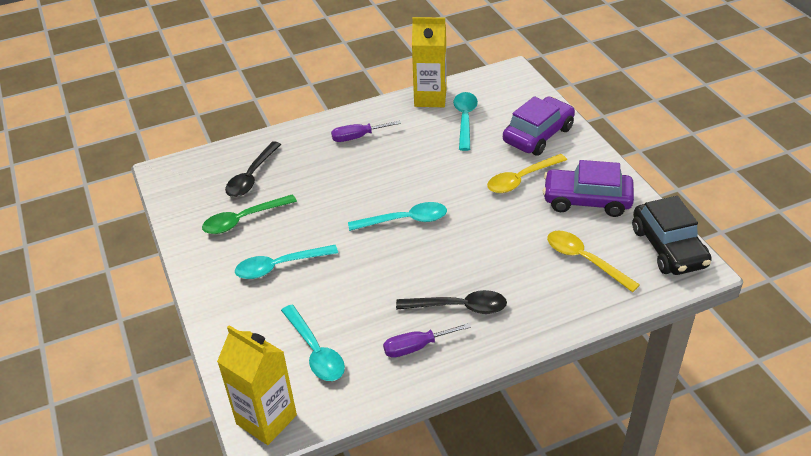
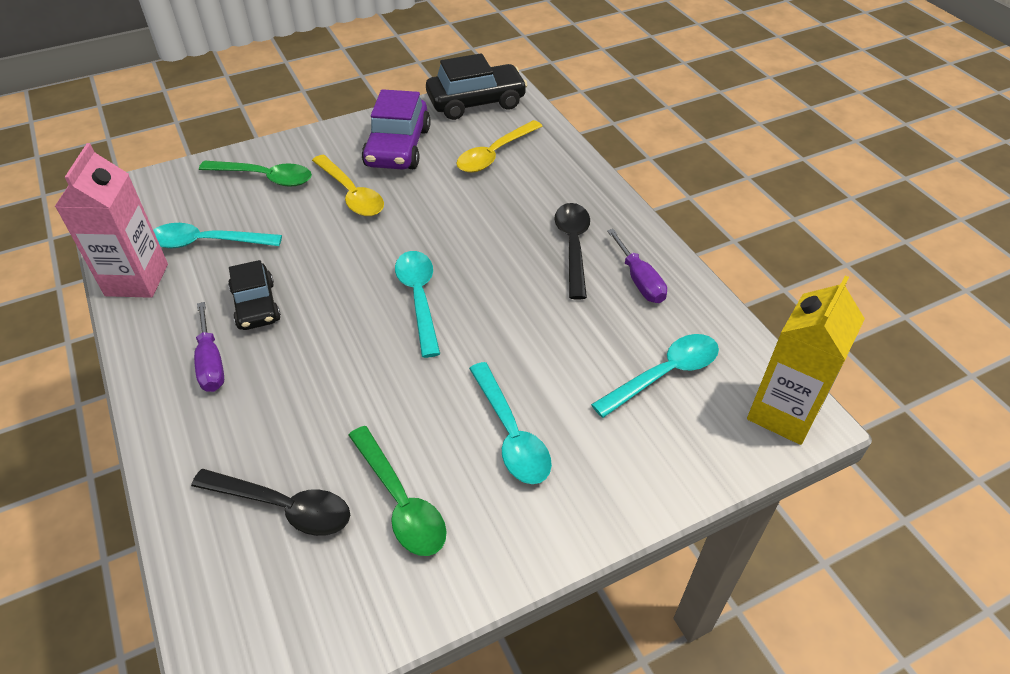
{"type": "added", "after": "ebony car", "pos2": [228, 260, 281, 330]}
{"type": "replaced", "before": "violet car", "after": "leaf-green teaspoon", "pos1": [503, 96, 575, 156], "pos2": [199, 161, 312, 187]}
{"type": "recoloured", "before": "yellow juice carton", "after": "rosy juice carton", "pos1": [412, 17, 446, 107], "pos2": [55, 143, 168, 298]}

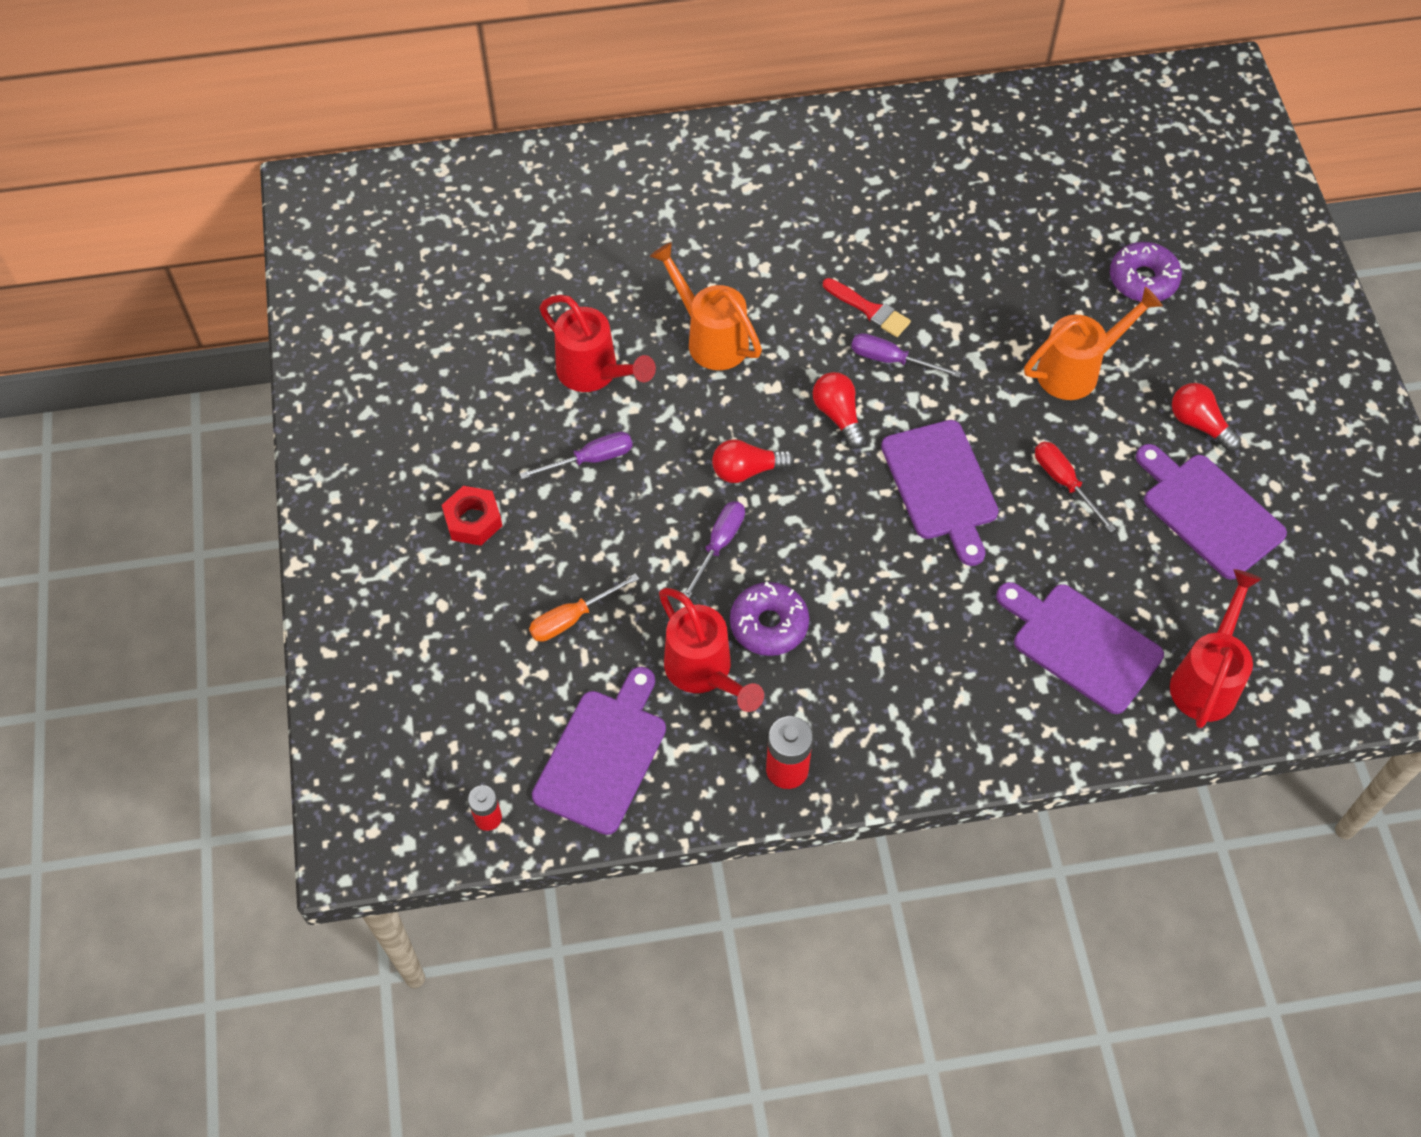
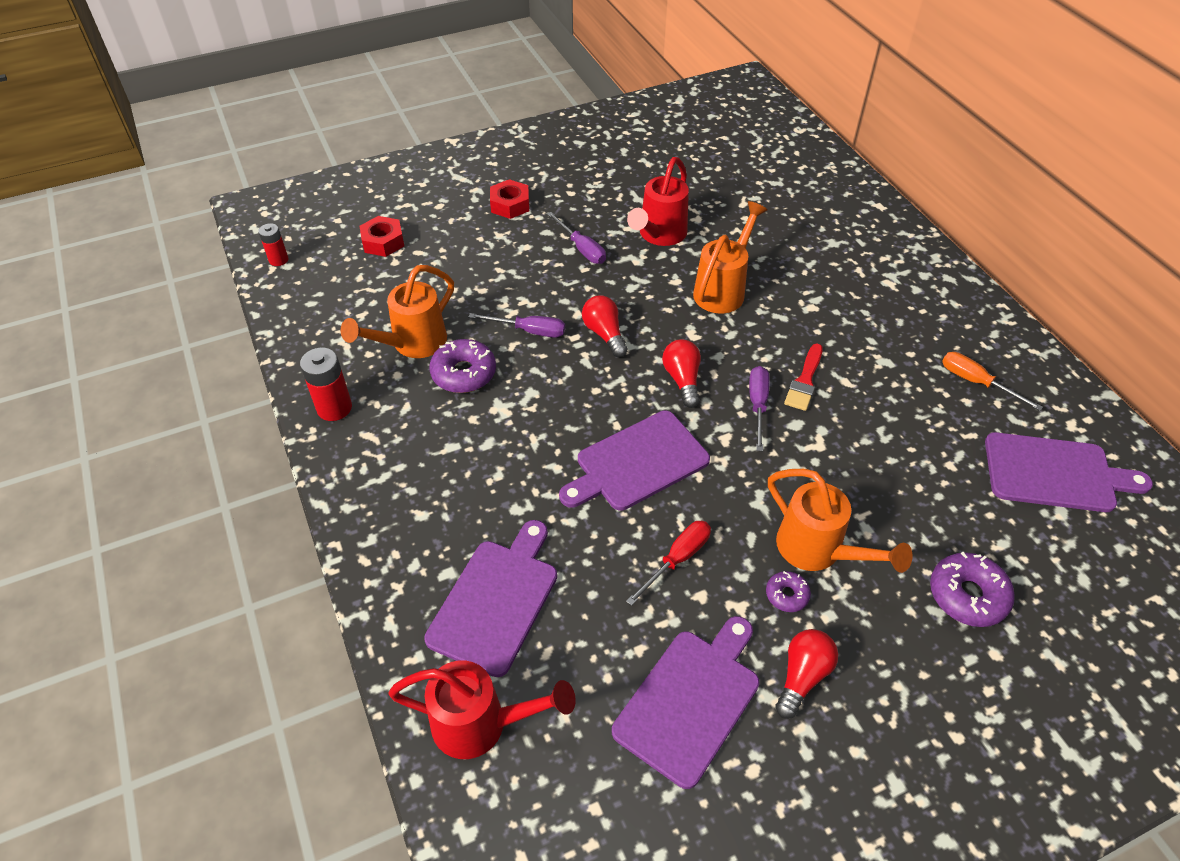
{"type": "added", "after": "crimson nut", "pos2": [359, 216, 404, 257]}
{"type": "added", "after": "violet doughnut", "pos2": [766, 571, 811, 612]}
{"type": "moved", "before": "bright orange hand screwdriver", "pos1": [529, 573, 639, 642], "pos2": [942, 352, 1043, 411]}
{"type": "moved", "before": "violet chopping board", "pos1": [532, 667, 666, 835], "pos2": [985, 432, 1153, 512]}
{"type": "recoloured", "before": "crimson watering can", "after": "bright orange watering can", "pos1": [659, 588, 764, 712], "pos2": [341, 265, 454, 358]}
{"type": "turned", "before": "crimson light bulb", "pos1": [812, 372, 865, 448], "pos2": [662, 339, 701, 408], "turn": -60}

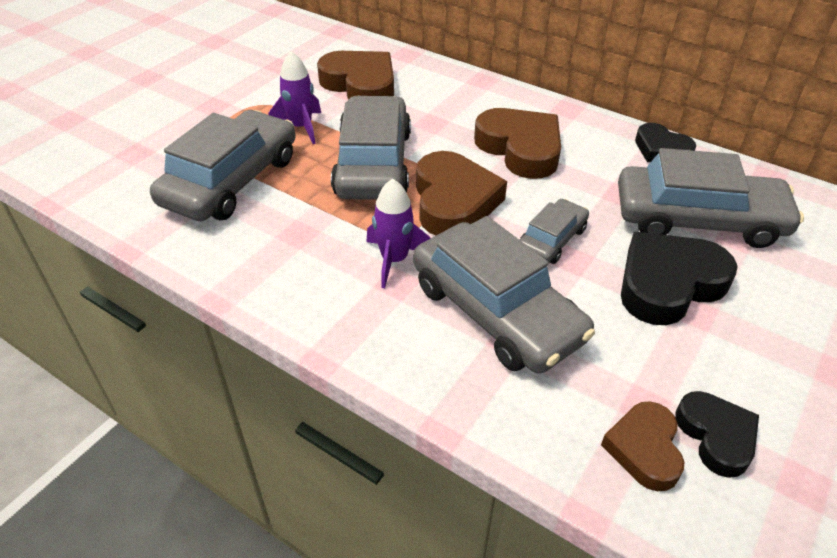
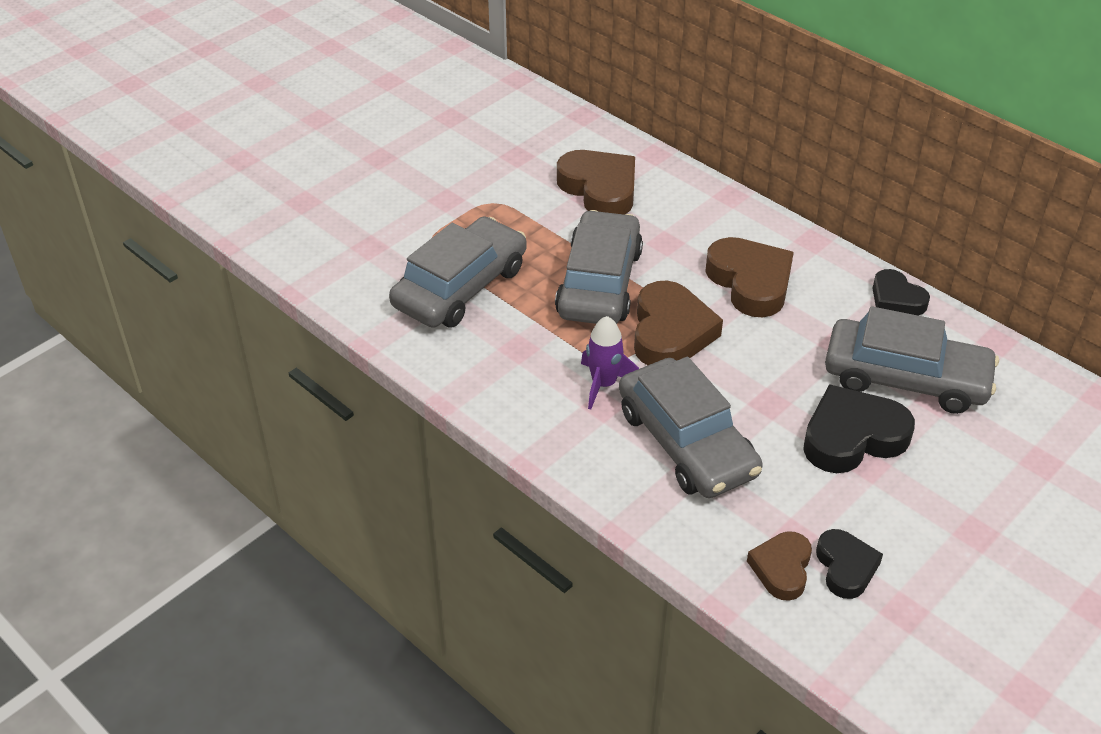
{"type": "removed", "before": "violet toy rocket", "pos1": [268, 51, 321, 144]}
{"type": "removed", "before": "ash-grey car", "pos1": [520, 199, 589, 264]}

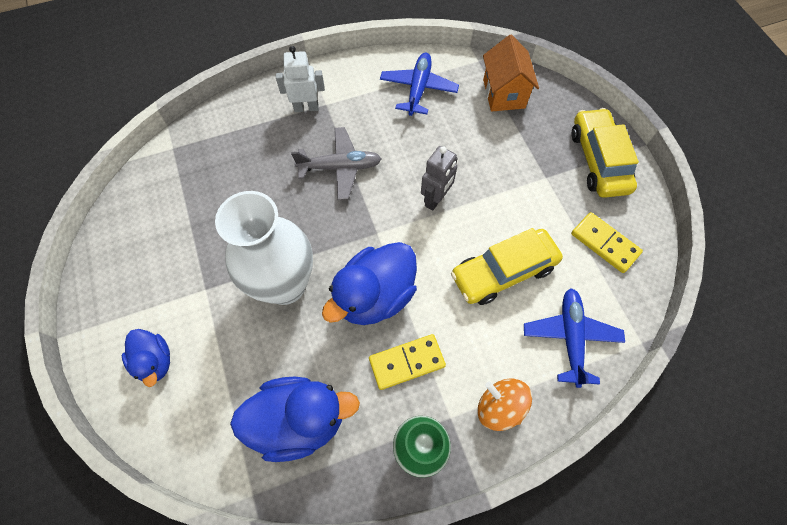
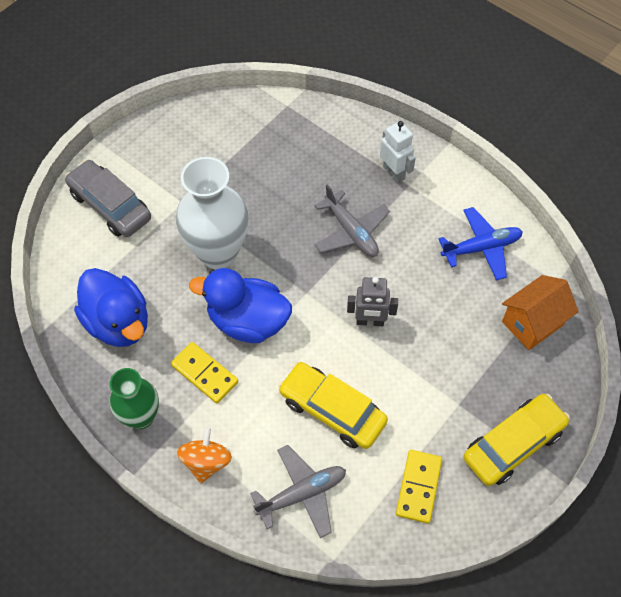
{"type": "replaced", "before": "cobalt duck", "after": "ash-grey car", "pos1": [122, 329, 170, 387], "pos2": [65, 160, 151, 237]}
{"type": "recoloured", "before": "cobalt toy plane", "after": "ash-grey toy plane", "pos1": [524, 288, 625, 388], "pos2": [250, 445, 346, 538]}

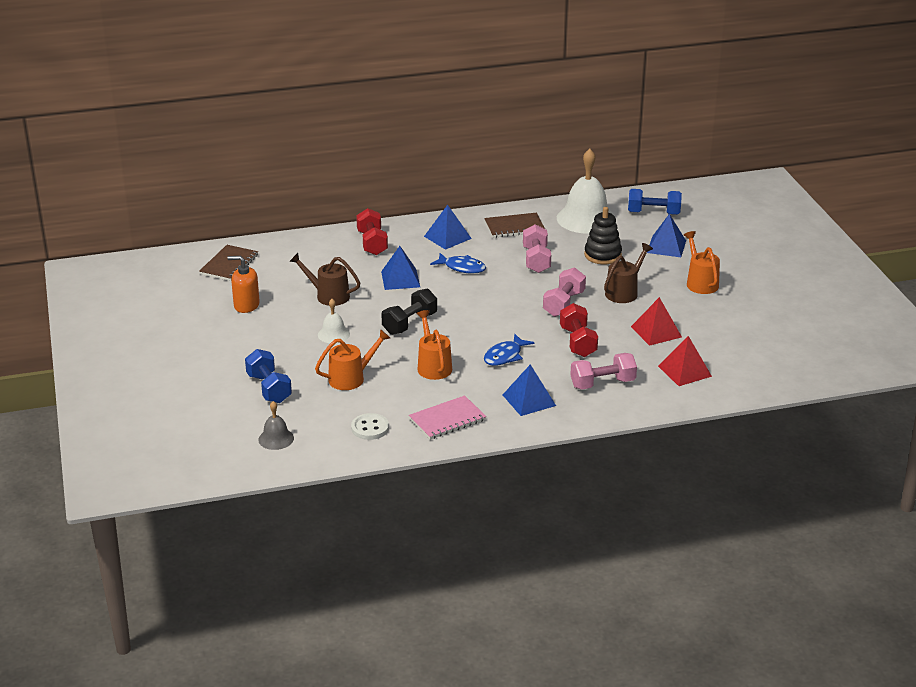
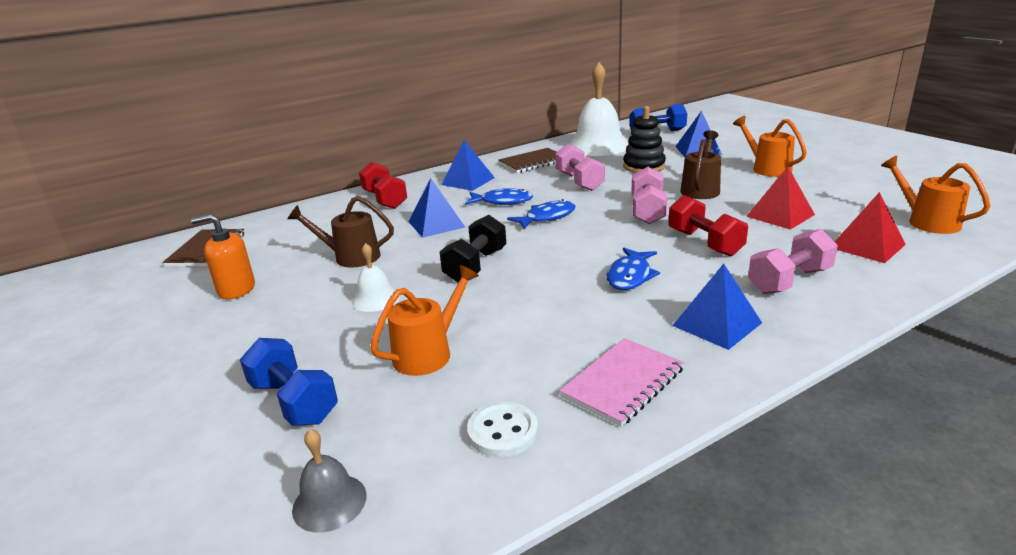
{"type": "added", "after": "cobalt toy fish", "pos2": [507, 199, 575, 229]}
{"type": "moved", "before": "bright orange watering can", "pos1": [417, 310, 452, 380], "pos2": [881, 156, 991, 234]}

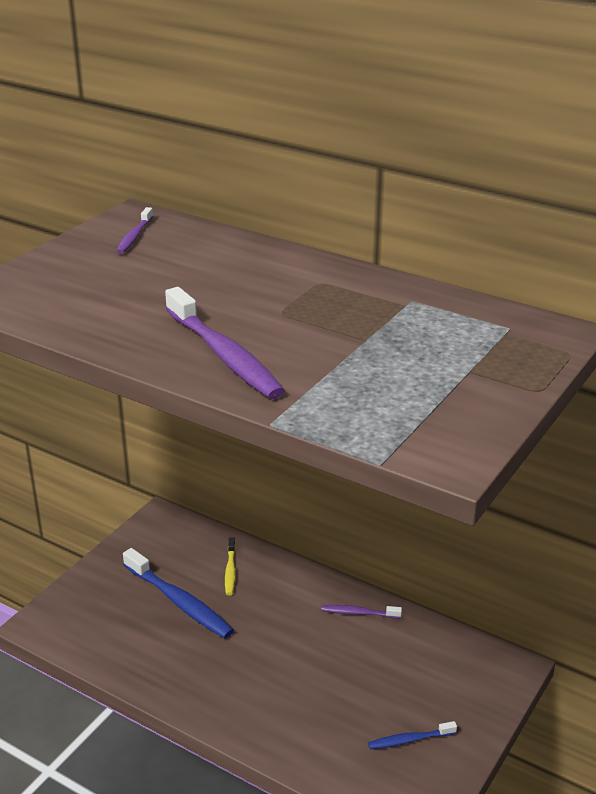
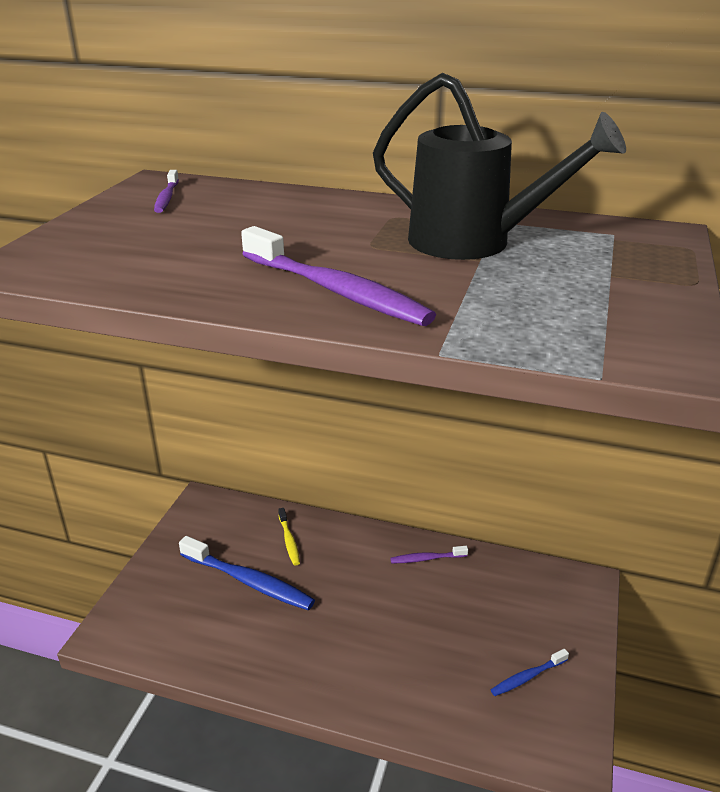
{"type": "added", "after": "ebony watering can", "pos2": [373, 73, 626, 260]}

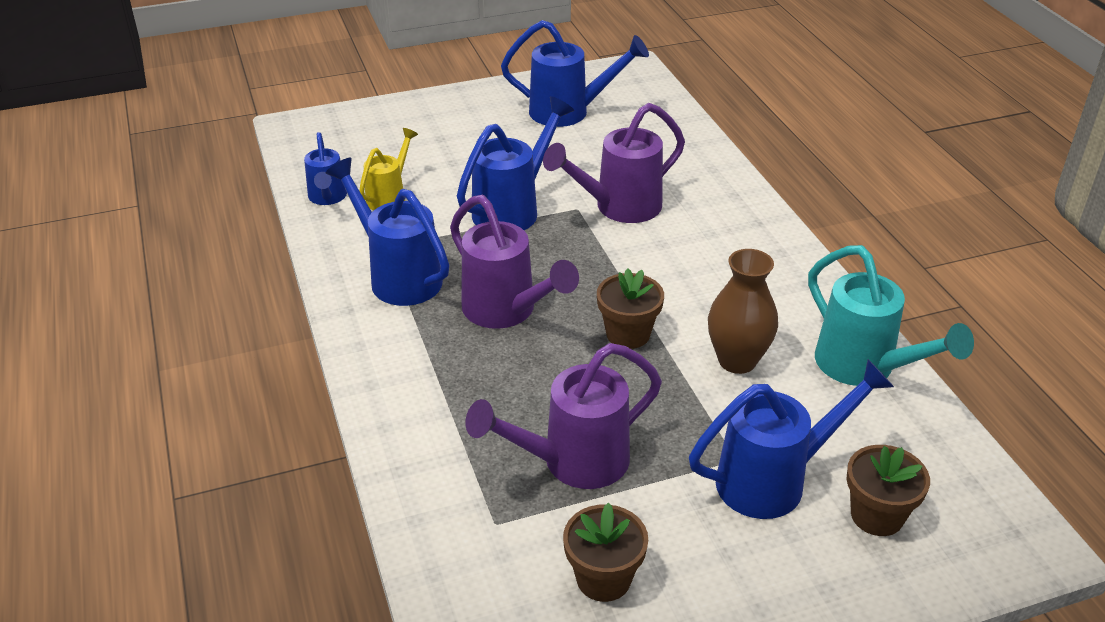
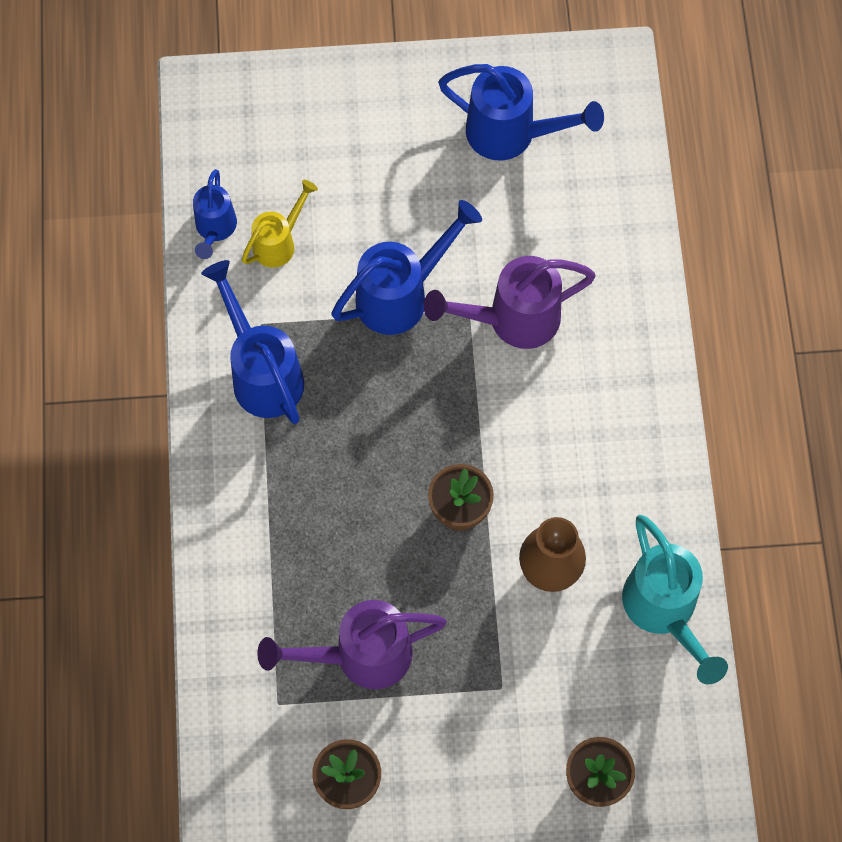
{"type": "removed", "before": "violet watering can", "pos1": [450, 195, 579, 329]}
{"type": "removed", "before": "cobalt watering can", "pos1": [689, 359, 894, 519]}

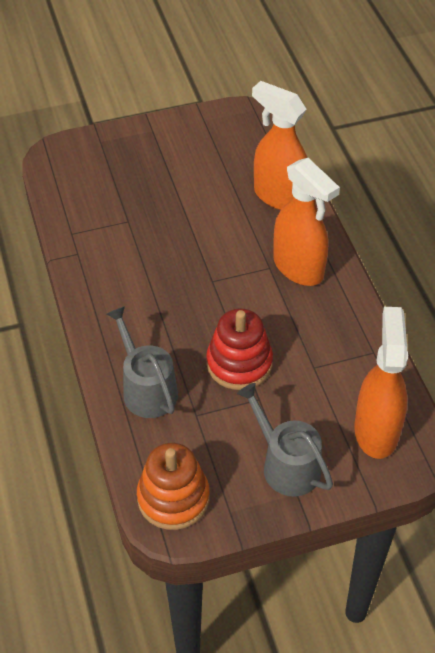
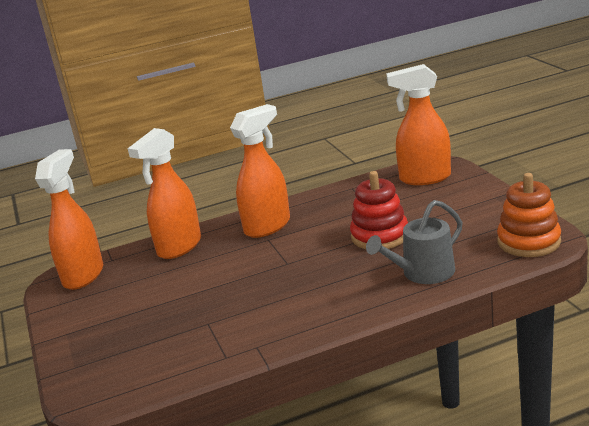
{"type": "removed", "before": "ash-grey watering can", "pos1": [237, 383, 333, 497]}
{"type": "added", "after": "bright orange spray bottle", "pos2": [35, 149, 103, 290]}

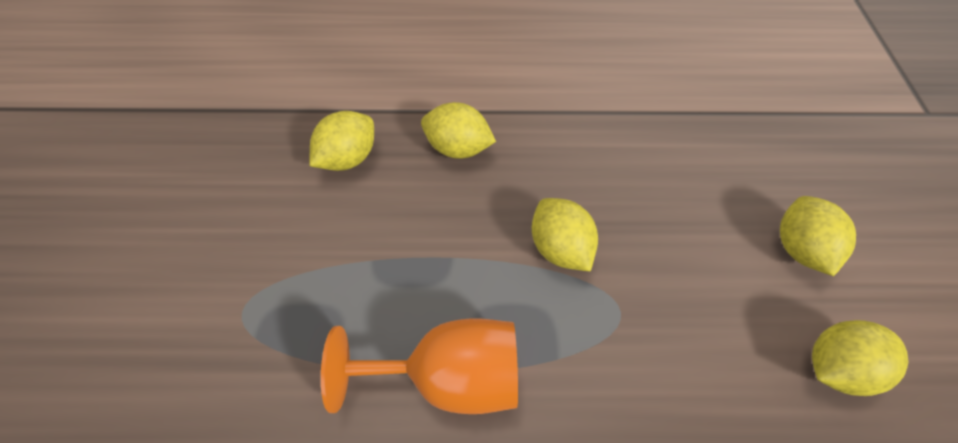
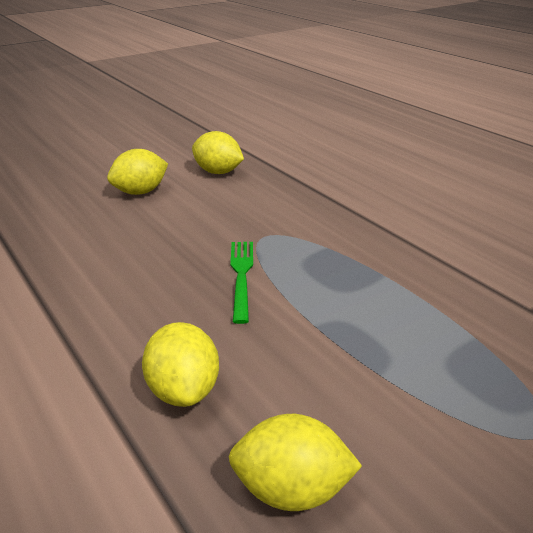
{"type": "removed", "before": "bright orange chalice", "pos1": [321, 318, 518, 414]}
{"type": "replaced", "before": "yellow citrus fruit", "after": "leaf-green table fork", "pos1": [532, 198, 598, 272], "pos2": [230, 242, 253, 324]}

